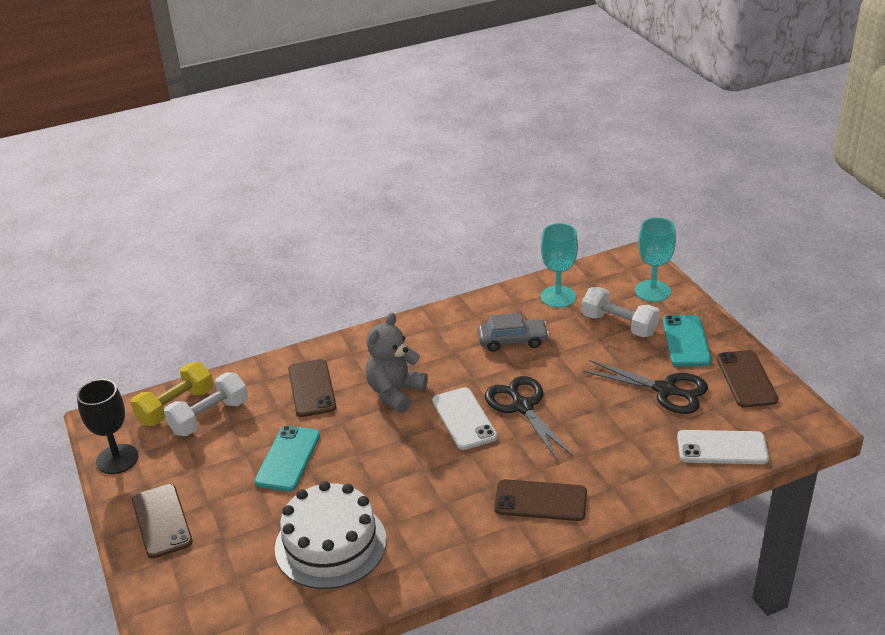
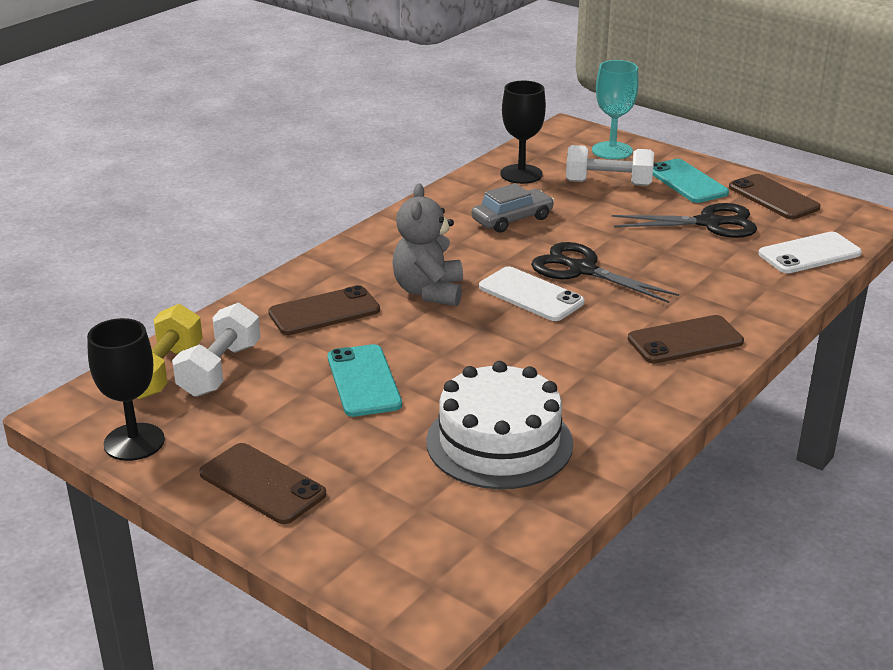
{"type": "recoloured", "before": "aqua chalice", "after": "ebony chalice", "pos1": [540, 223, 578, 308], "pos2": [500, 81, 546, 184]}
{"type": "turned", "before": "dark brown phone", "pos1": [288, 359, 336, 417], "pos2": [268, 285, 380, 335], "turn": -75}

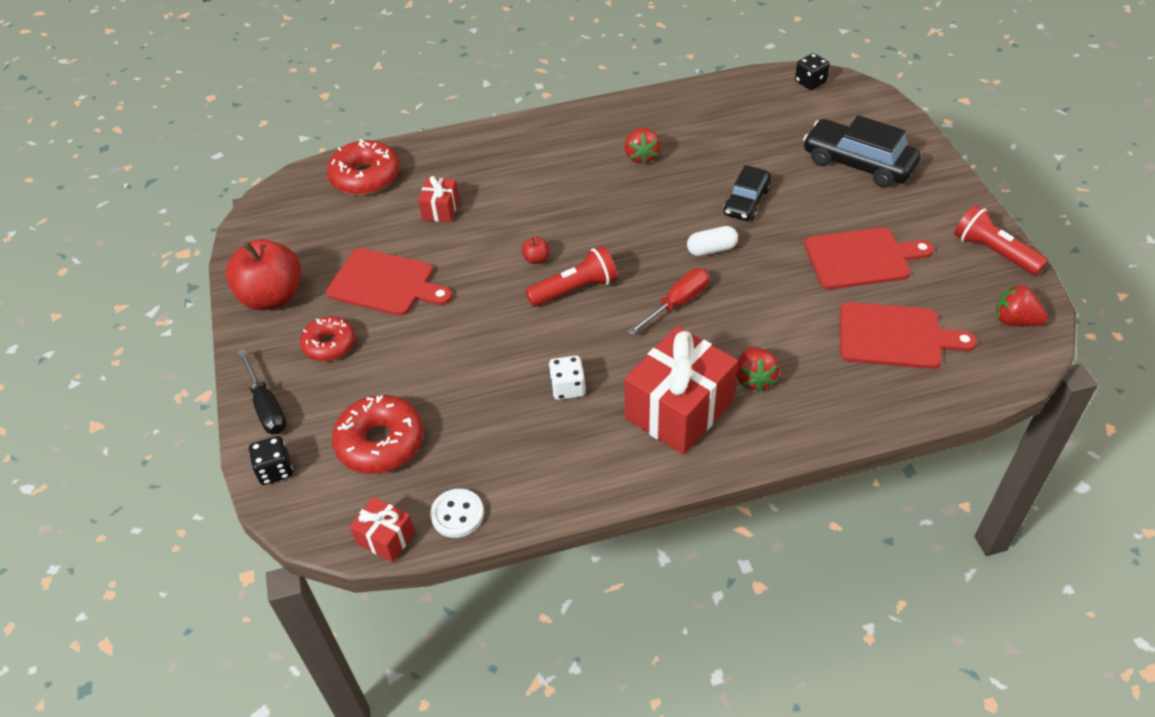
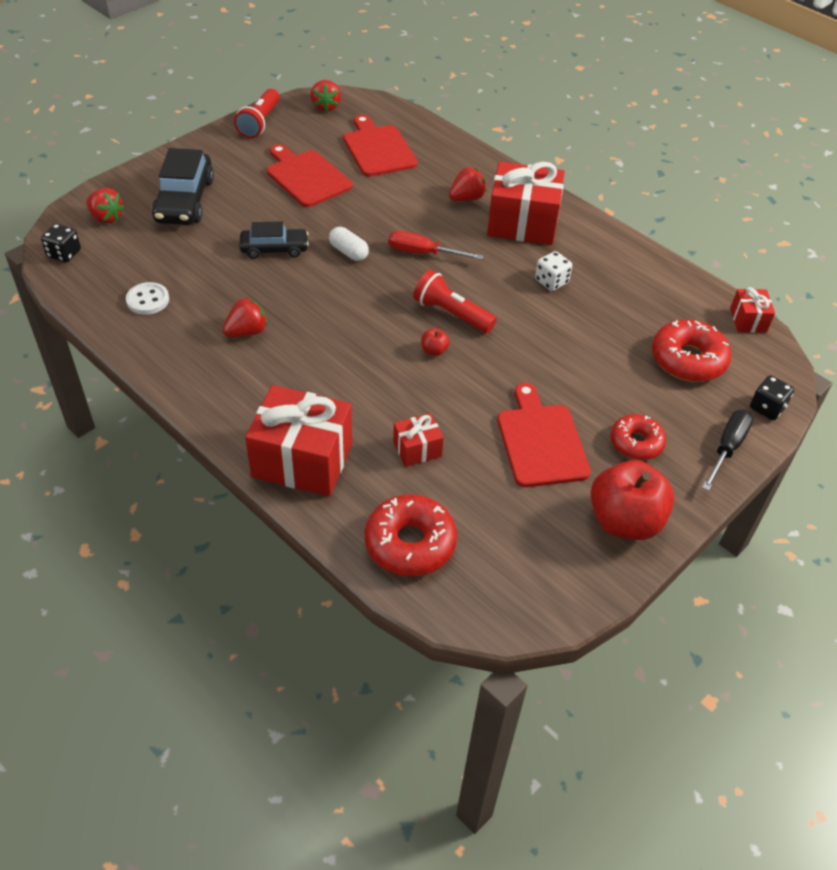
{"type": "added", "after": "crimson toy strawberry", "pos2": [86, 188, 125, 224]}
{"type": "added", "after": "crimson gift", "pos2": [245, 385, 352, 496]}
{"type": "moved", "before": "snow-white sewing button", "pos1": [430, 489, 484, 538], "pos2": [126, 282, 169, 315]}

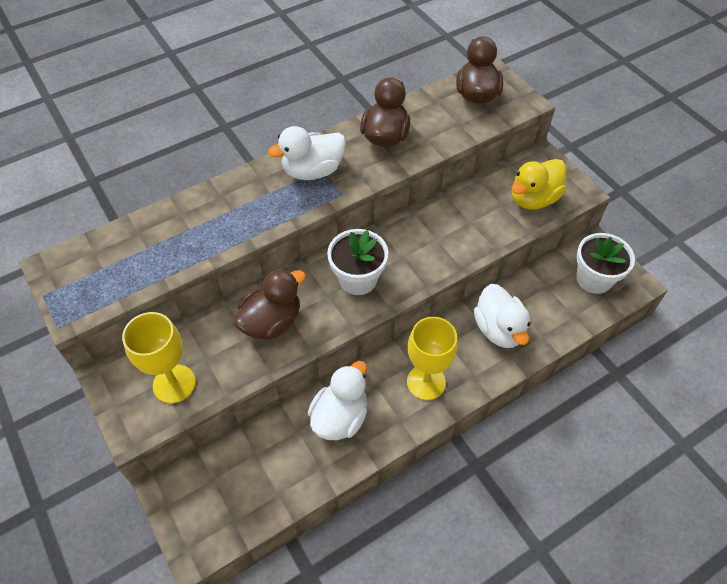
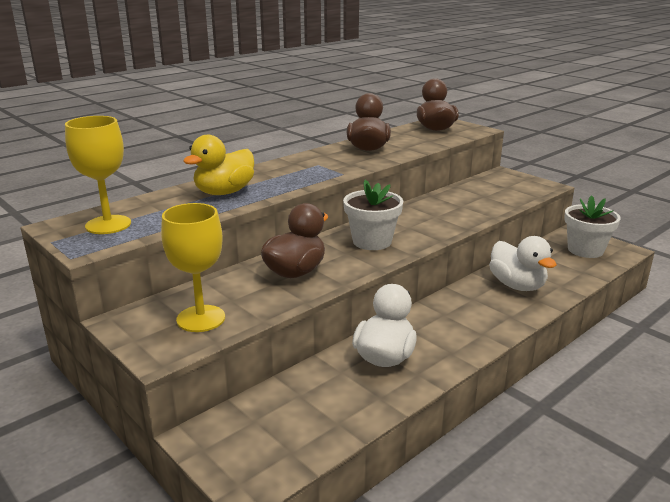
{"type": "removed", "before": "snow-white duck", "pos1": [268, 126, 346, 180]}
{"type": "moved", "before": "yellow chalice", "pos1": [407, 317, 458, 400], "pos2": [65, 116, 131, 234]}
{"type": "moved", "before": "yellow duck", "pos1": [511, 159, 566, 210], "pos2": [183, 135, 254, 195]}

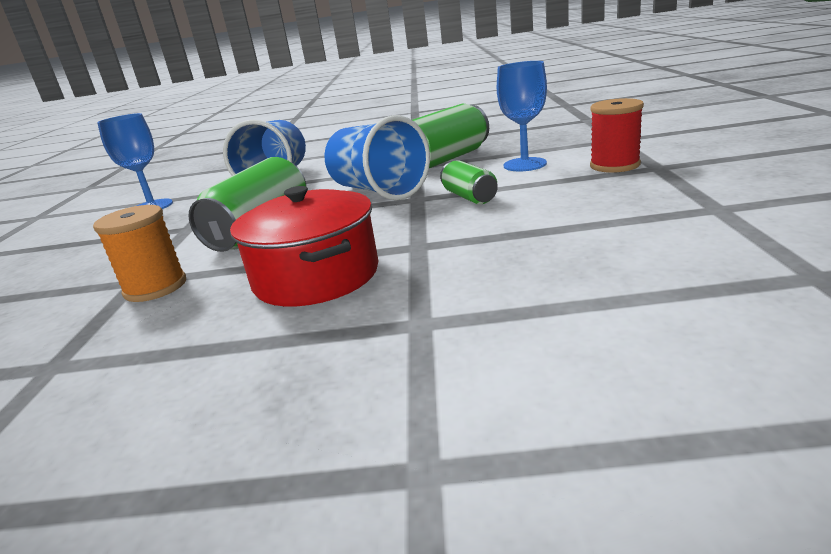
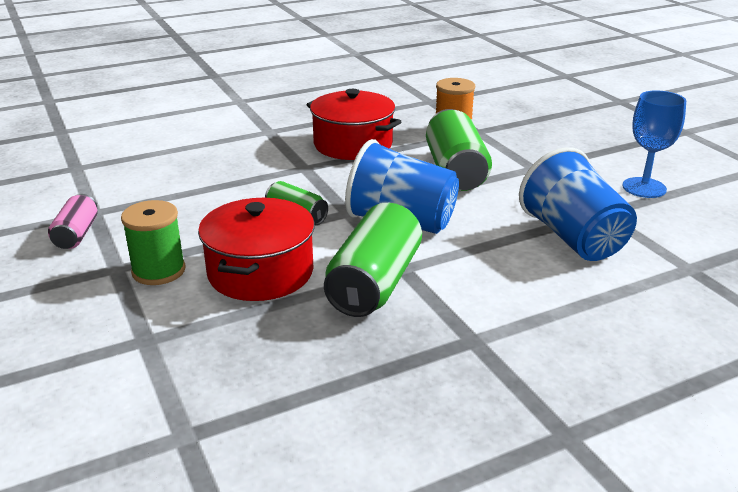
{"type": "added", "after": "rosy soda can", "pos2": [48, 194, 97, 249]}
{"type": "replaced", "before": "cobalt chalice", "after": "crimson stockpot", "pos1": [497, 61, 547, 171], "pos2": [198, 198, 315, 301]}
{"type": "recoloured", "before": "crimson reel of thread", "after": "leaf-green reel of thread", "pos1": [590, 98, 644, 173], "pos2": [121, 200, 186, 285]}

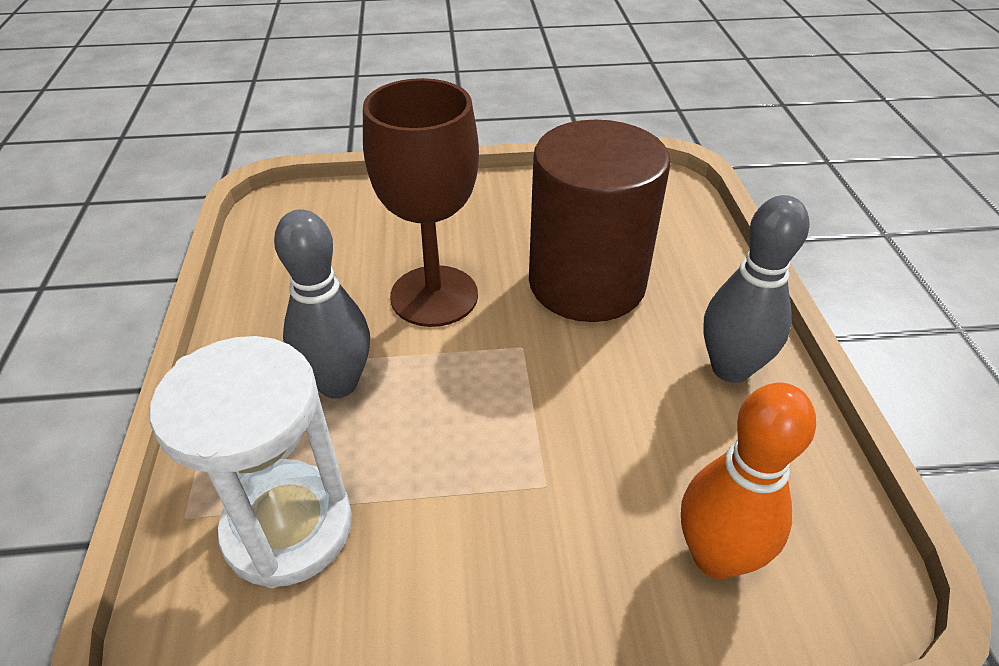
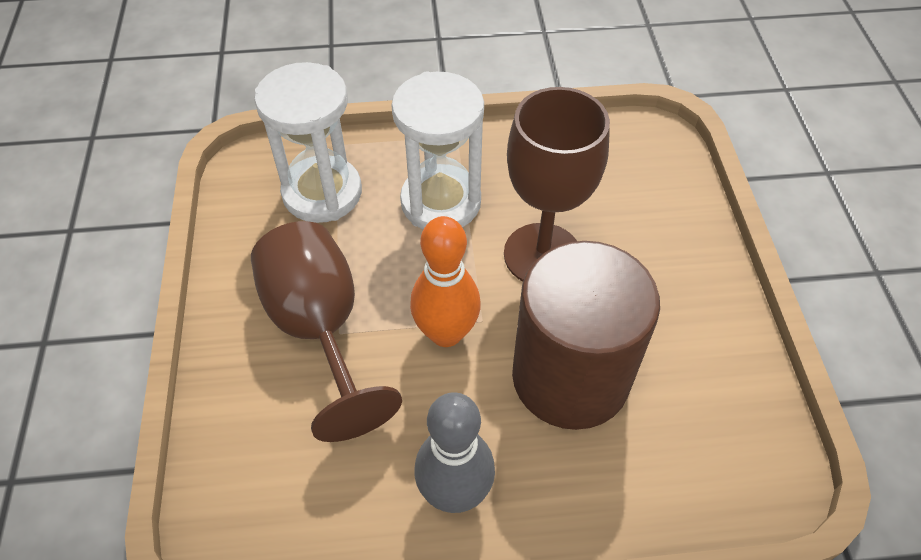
{"type": "added", "after": "dark brown chalice", "pos2": [251, 221, 402, 442]}
{"type": "moved", "before": "bright orange bowling pin", "pos1": [681, 383, 816, 579], "pos2": [410, 216, 481, 347]}
{"type": "replaced", "before": "ash-grey bowling pin", "after": "snow-white sand timer", "pos1": [274, 209, 370, 398], "pos2": [391, 71, 484, 230]}

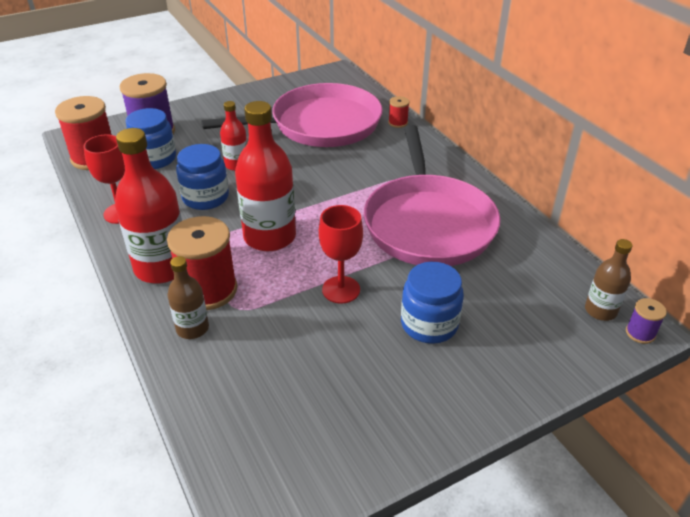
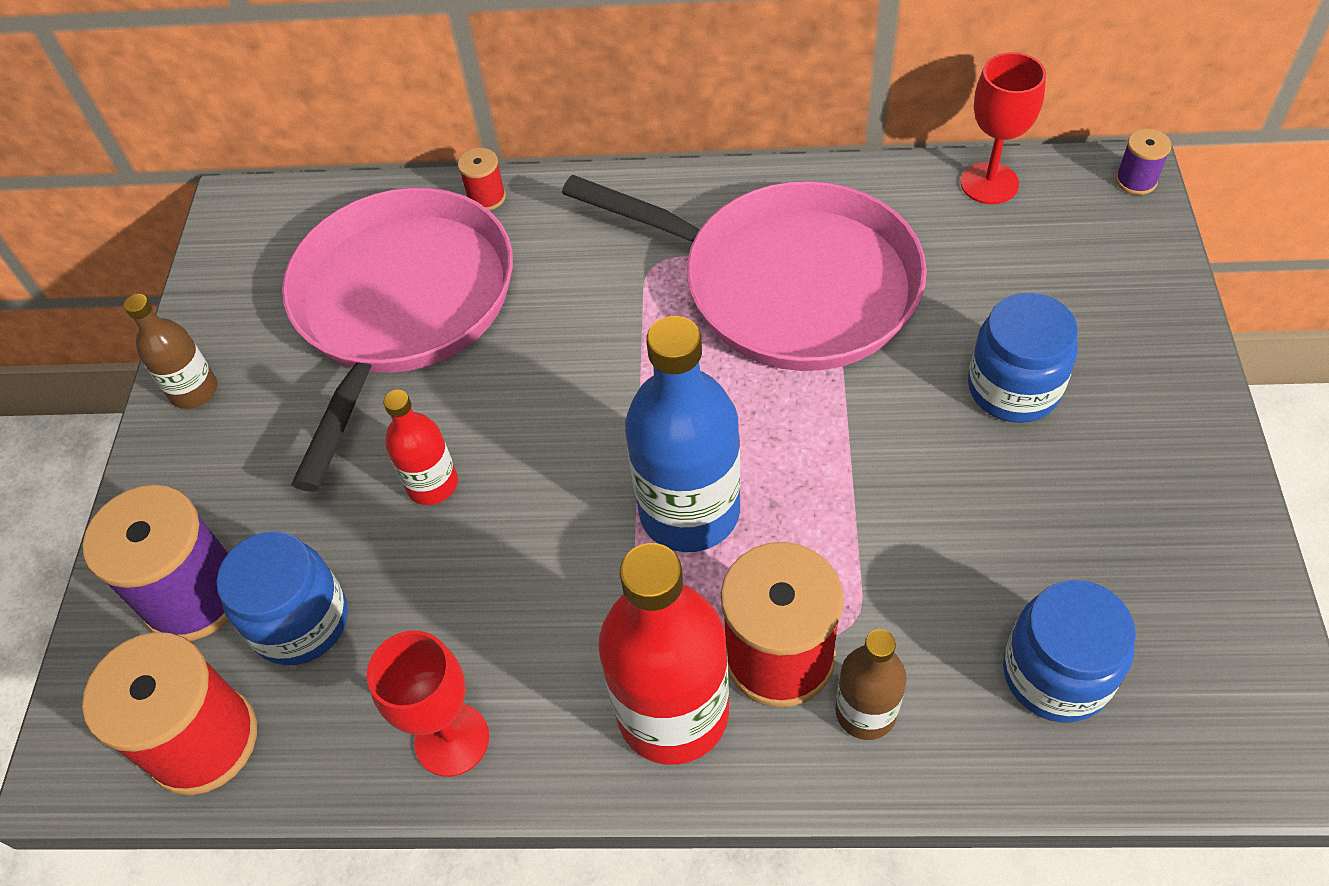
{"type": "moved", "before": "cobalt preserve jar", "pos1": [176, 144, 229, 210], "pos2": [1003, 580, 1136, 722]}
{"type": "moved", "before": "crimson chalice", "pos1": [319, 205, 363, 304], "pos2": [961, 52, 1046, 204]}
{"type": "moved", "before": "dark brown drink bottle", "pos1": [585, 239, 633, 321], "pos2": [124, 294, 218, 409]}
{"type": "recoloured", "before": "crimson drink bottle", "after": "cobalt drink bottle", "pos1": [235, 101, 296, 251], "pos2": [625, 316, 741, 552]}

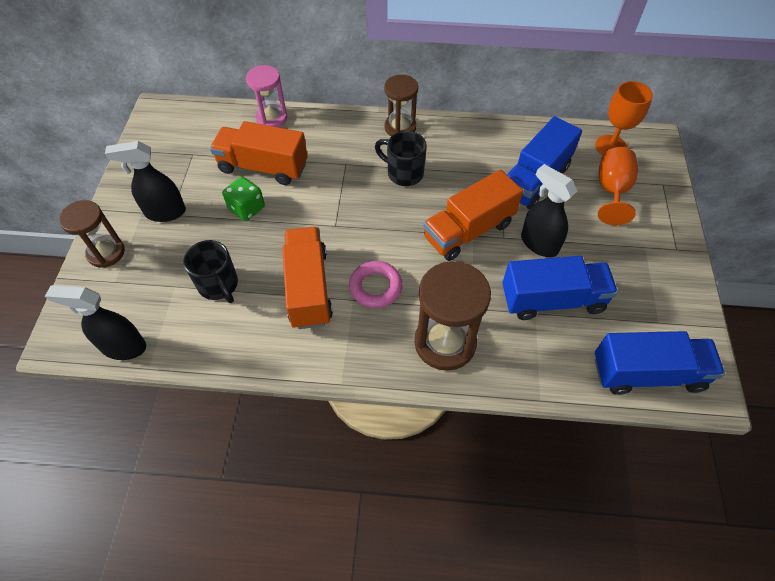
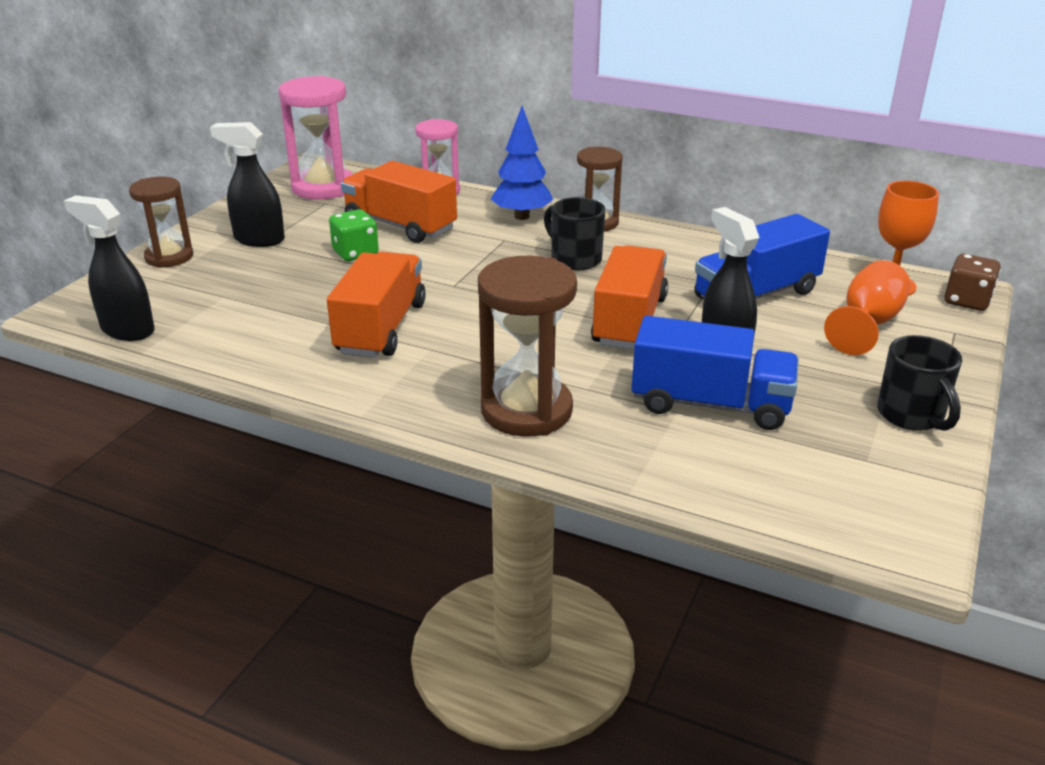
{"type": "removed", "before": "rosy hoop", "pos1": [349, 261, 403, 308]}
{"type": "removed", "before": "cobalt lorry", "pos1": [595, 331, 725, 395]}
{"type": "added", "after": "rosy sand timer", "pos2": [278, 76, 353, 200]}
{"type": "added", "after": "cobalt tree", "pos2": [491, 106, 553, 220]}
{"type": "added", "after": "dark brown dice", "pos2": [945, 254, 1001, 311]}
{"type": "moved", "before": "ebony coffee mug", "pos1": [183, 240, 238, 303], "pos2": [877, 335, 962, 431]}
{"type": "turned", "before": "bright orange lorry", "pos1": [423, 170, 523, 261], "pos2": [591, 245, 668, 350], "turn": 120}

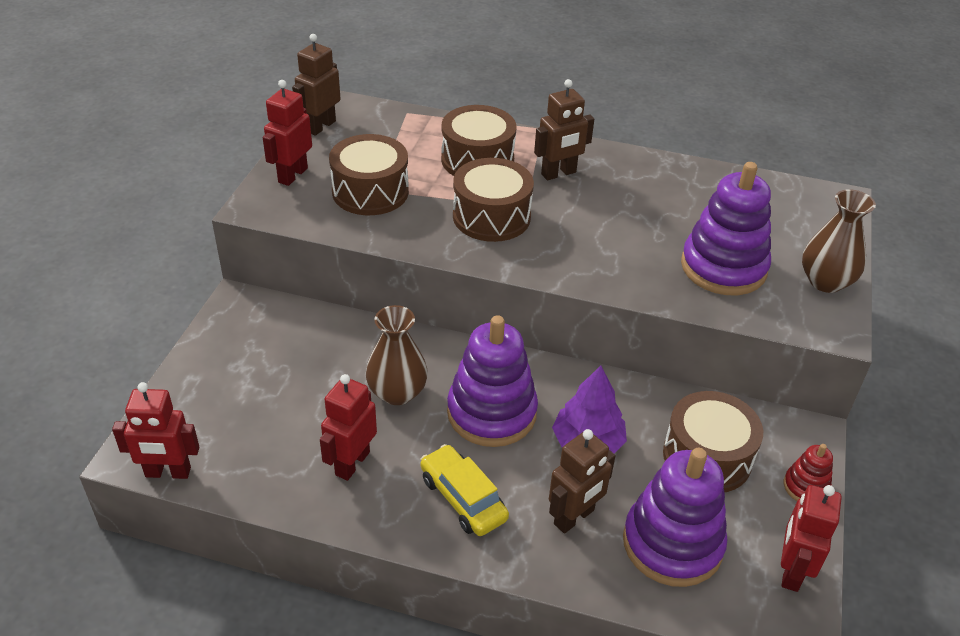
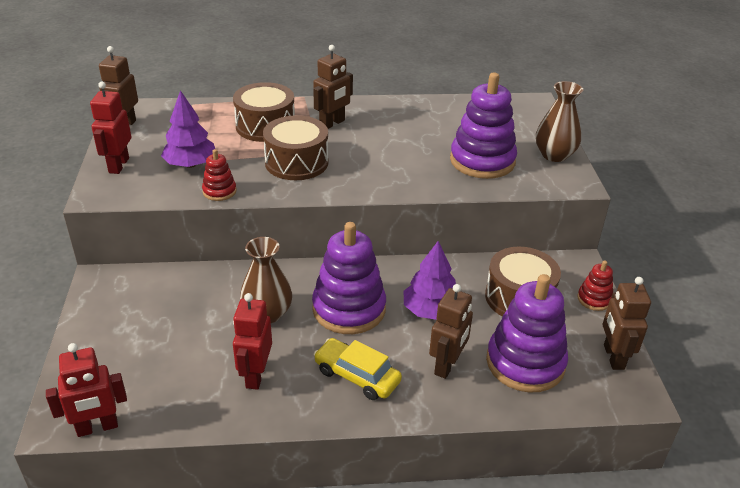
{"type": "added", "after": "crimson stacking toy", "pos2": [202, 149, 236, 201]}
{"type": "replaced", "before": "dark brown snare drum", "after": "violet tree", "pos1": [329, 134, 409, 215], "pos2": [161, 90, 215, 168]}
{"type": "recoloured", "before": "crimson robot", "after": "dark brown robot", "pos1": [781, 485, 842, 592], "pos2": [603, 277, 651, 370]}

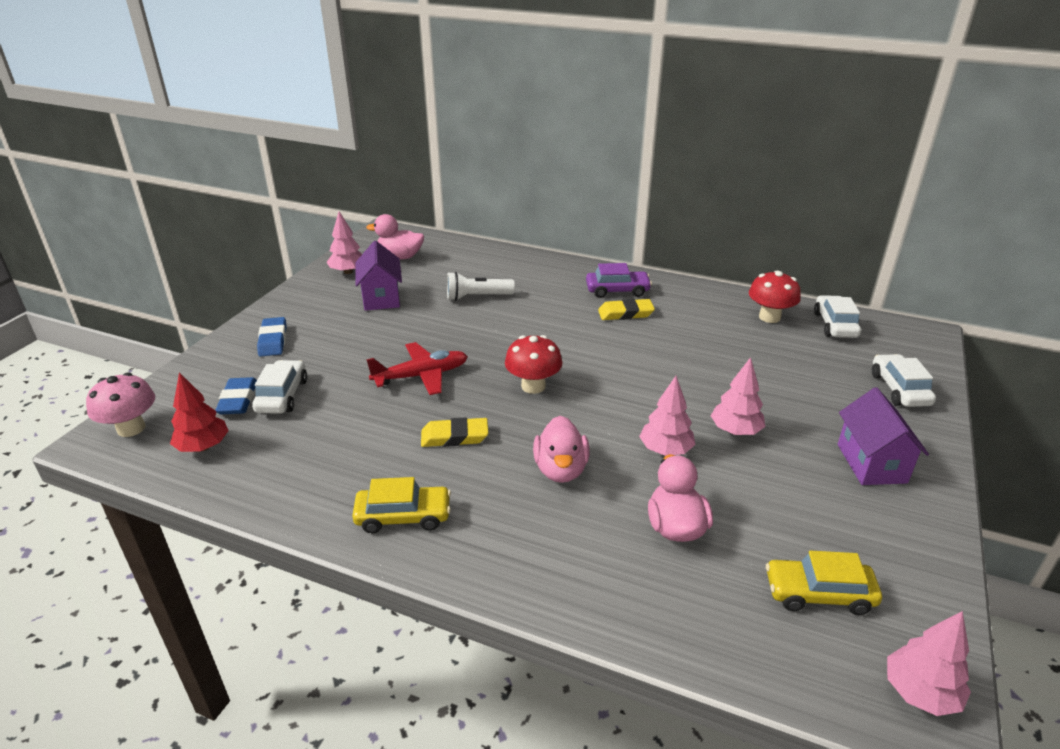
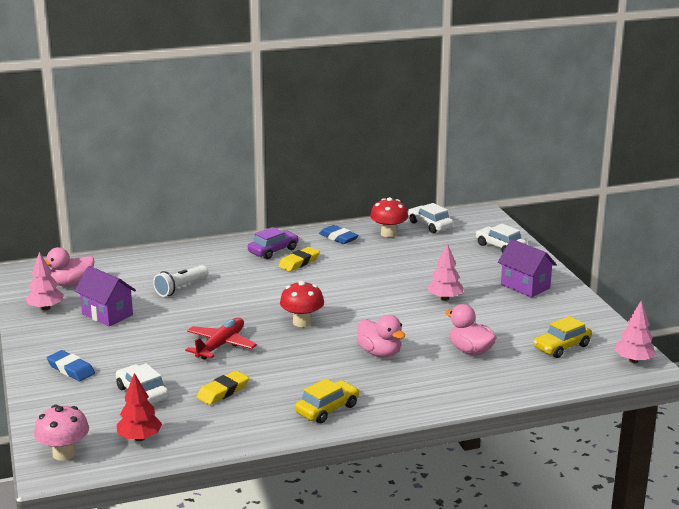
{"type": "removed", "before": "rosy tree", "pos1": [639, 376, 696, 456]}
{"type": "moved", "before": "cobalt eraser", "pos1": [215, 377, 257, 414], "pos2": [319, 225, 359, 244]}
{"type": "moved", "before": "yellow eraser", "pos1": [421, 417, 488, 447], "pos2": [197, 370, 249, 405]}

